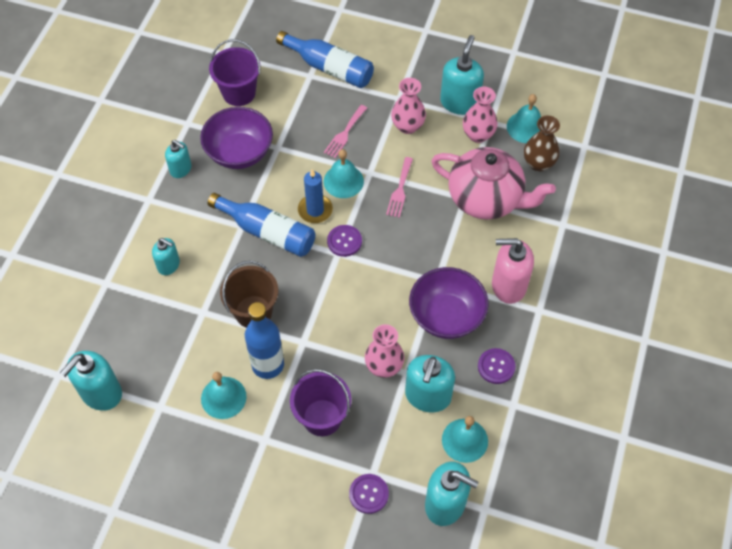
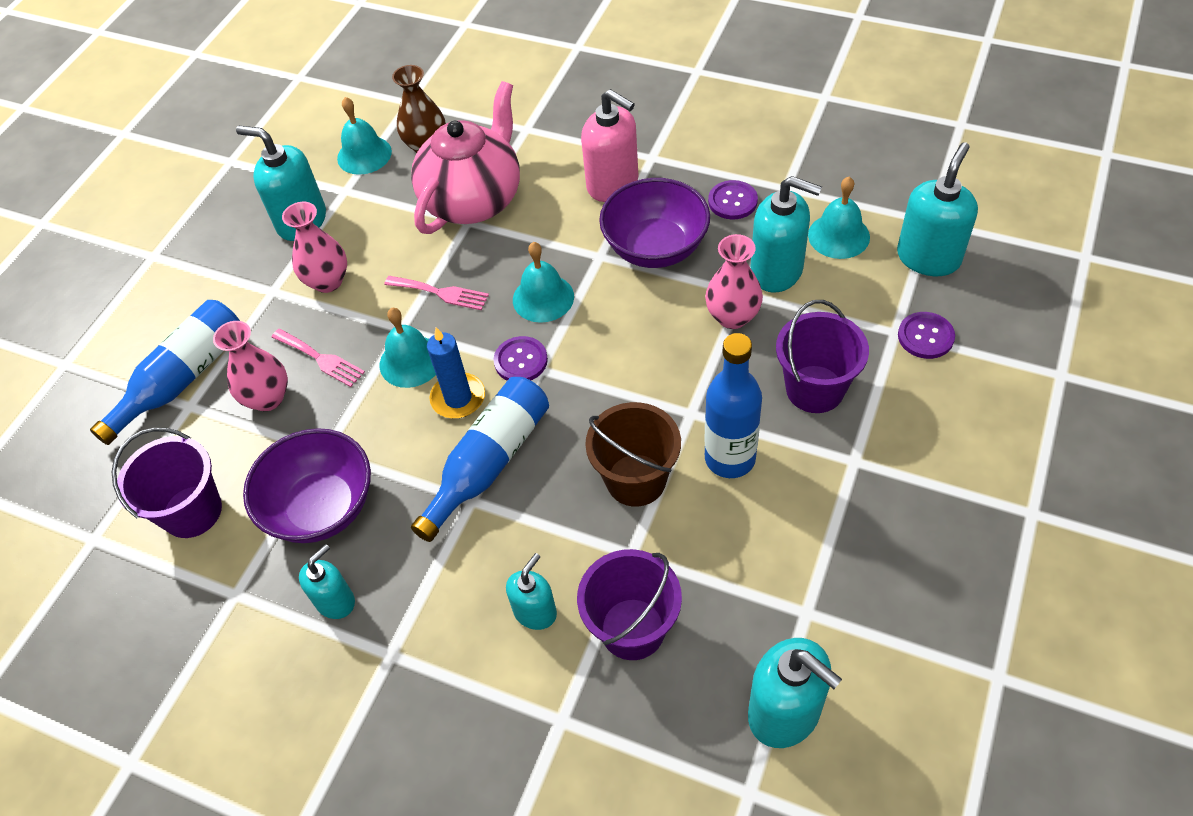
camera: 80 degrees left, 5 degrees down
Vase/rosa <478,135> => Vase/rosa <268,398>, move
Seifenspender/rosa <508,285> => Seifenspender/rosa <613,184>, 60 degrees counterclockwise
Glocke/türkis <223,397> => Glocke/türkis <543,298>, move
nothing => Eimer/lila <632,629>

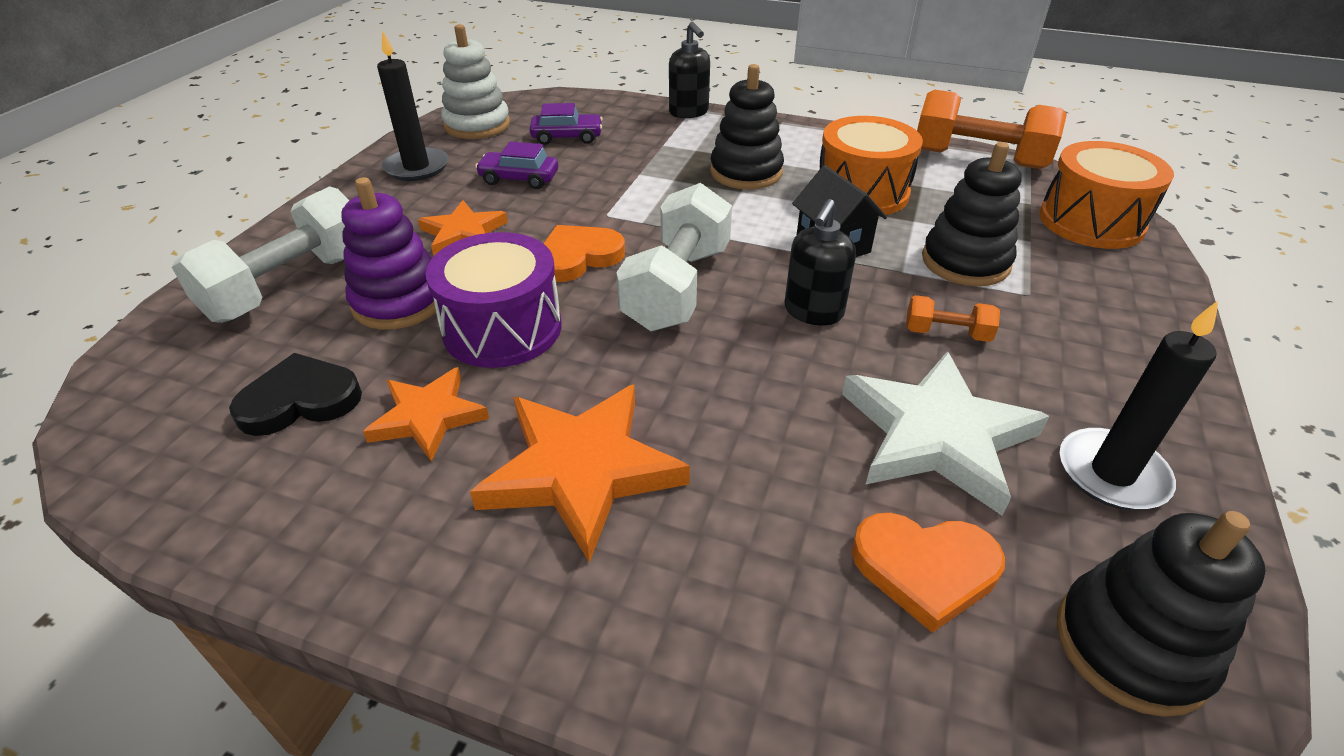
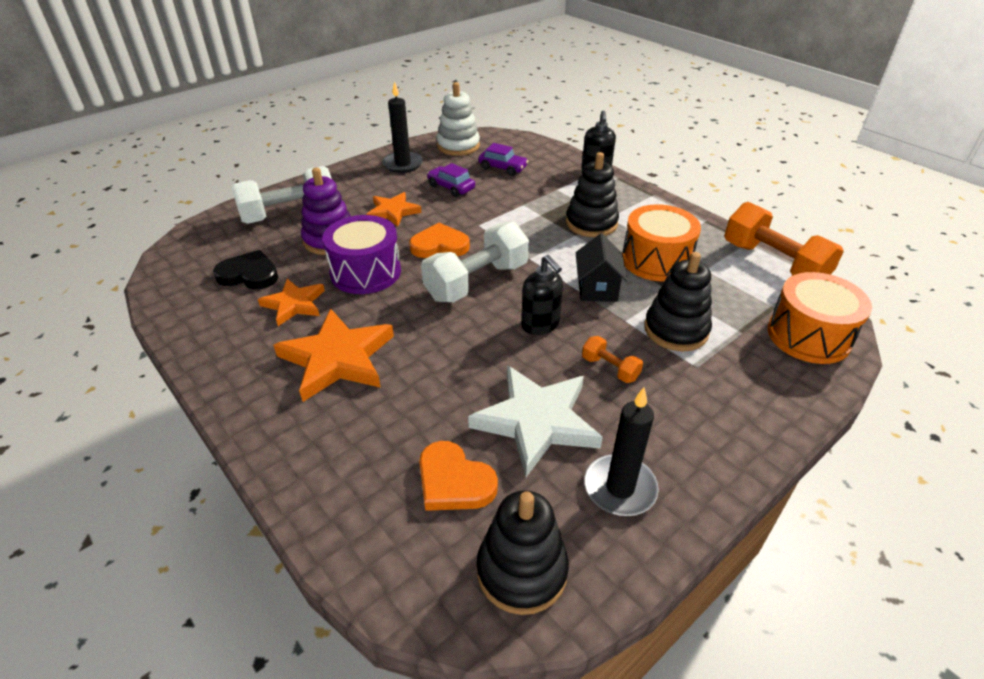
camera: 30 degrees right, 0 degrees up
Seifenspender/schwarz <813,312> => Seifenspender/schwarz <540,325>, 90 degrees counterclockwise

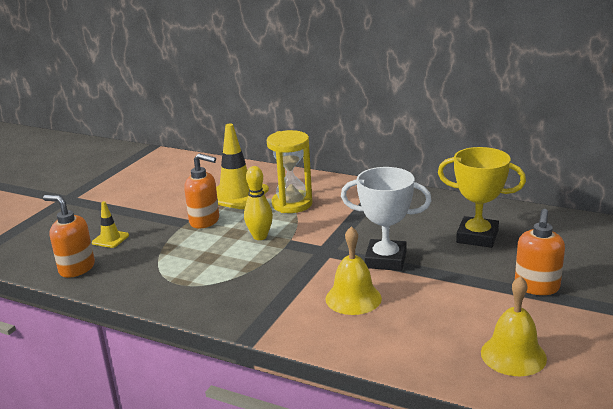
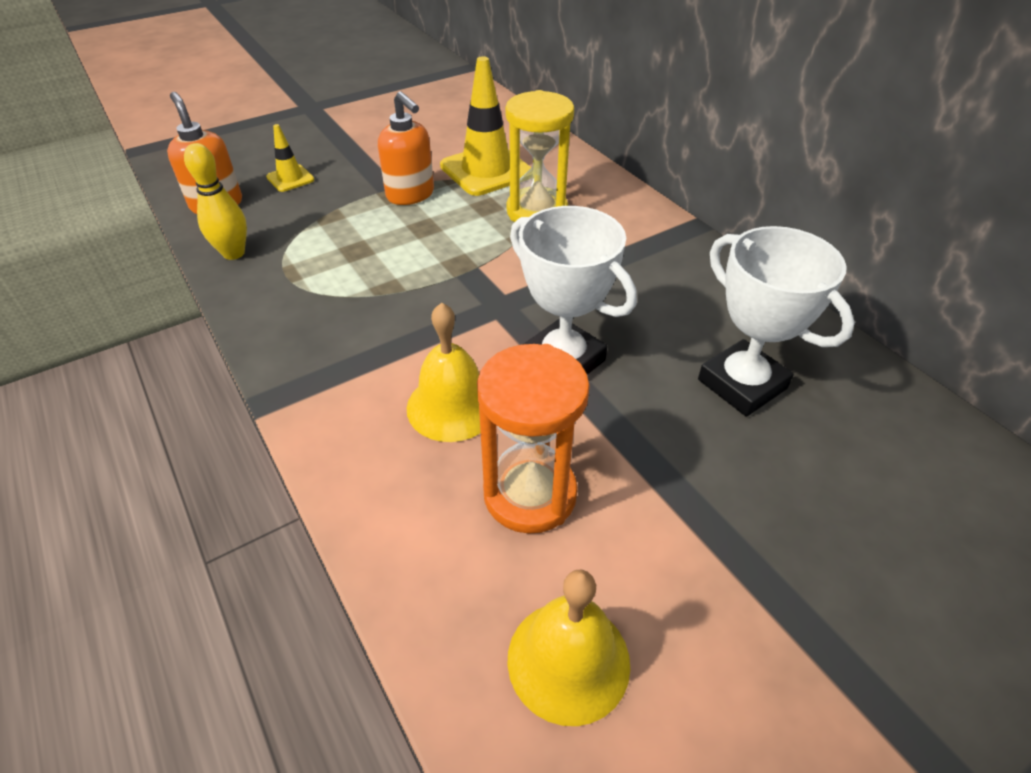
camera: 30 degrees right, 20 degrees up
Pokal/gelb <477,237> => Pokal/weiß <742,384>
Bowlingkegel/gelb <260,236> => Bowlingkegel/gelb <233,253>, move
Seifenspender/orange <536,287> => nothing
nothing => Sanduhr/orange <530,494>

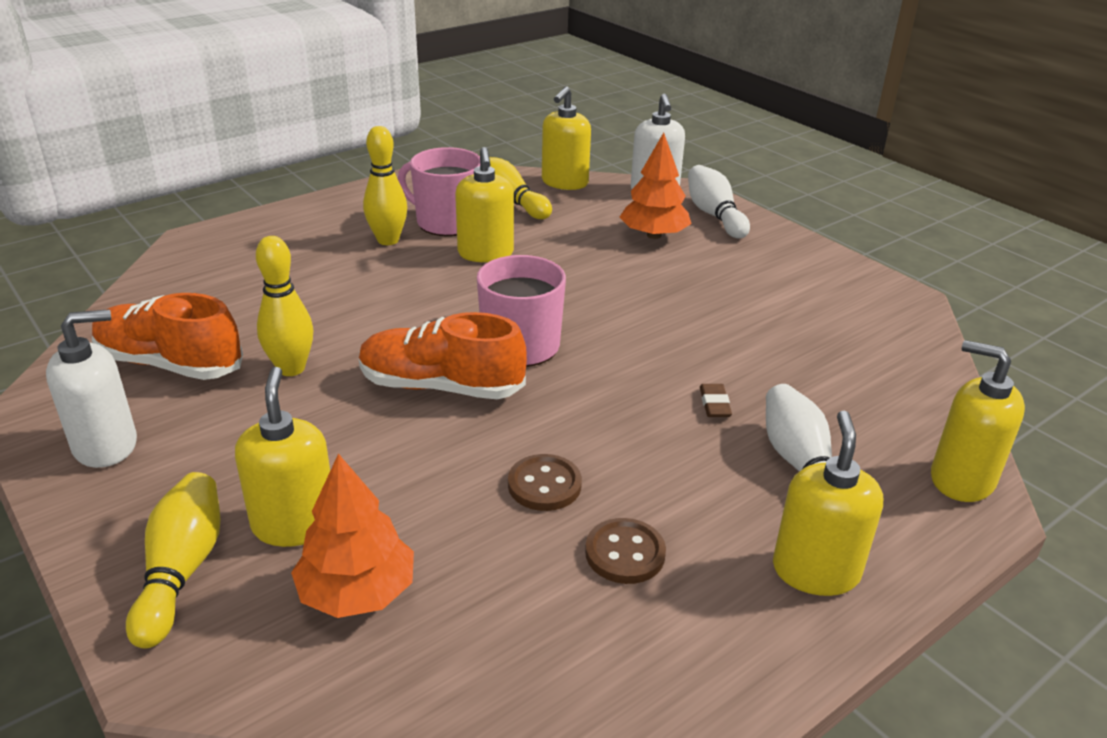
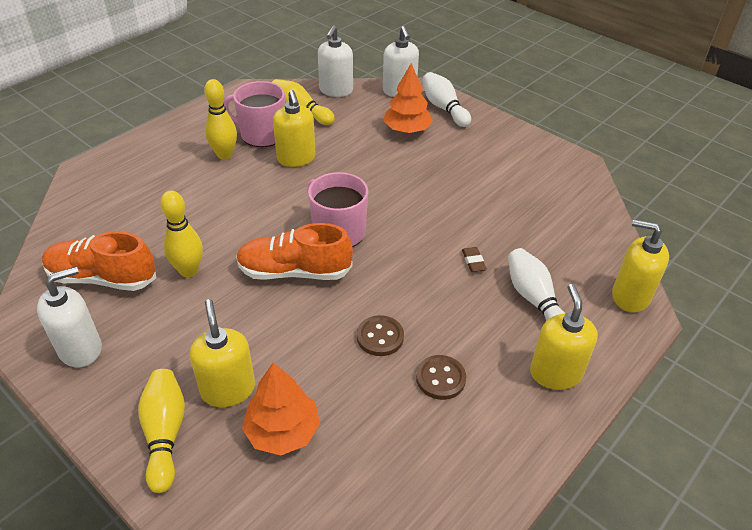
camera: 10 degrees left, 10 degrees up
Seifenspender/gelb <564,183> => Seifenspender/weiß <336,90>

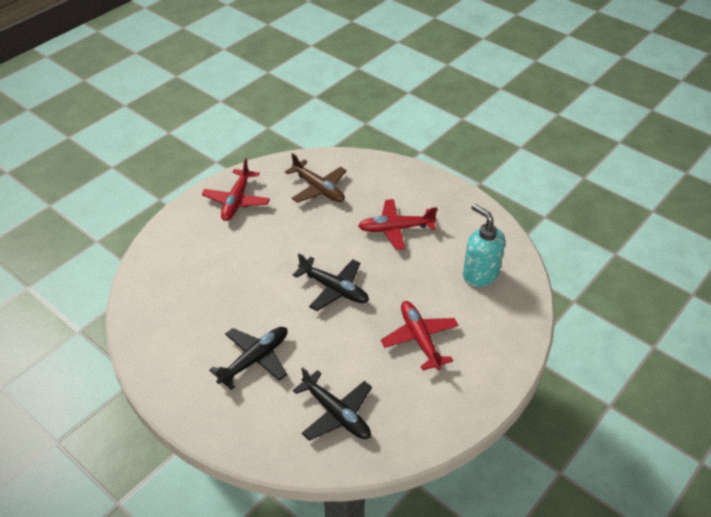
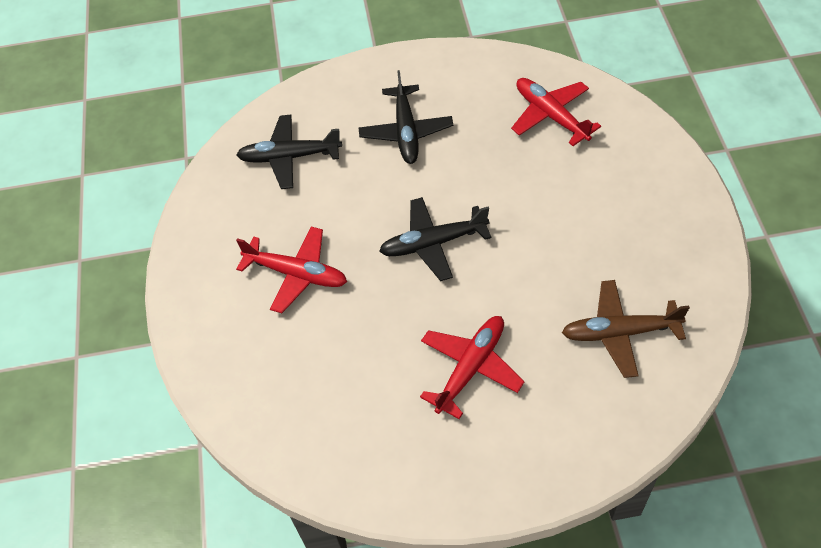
camera: 135 degrees right, 10 degrees up
Flugzeug/rot <237,200> => Flugzeug/rot <551,116>, move
Seifenspender/türkis <480,274> => nothing

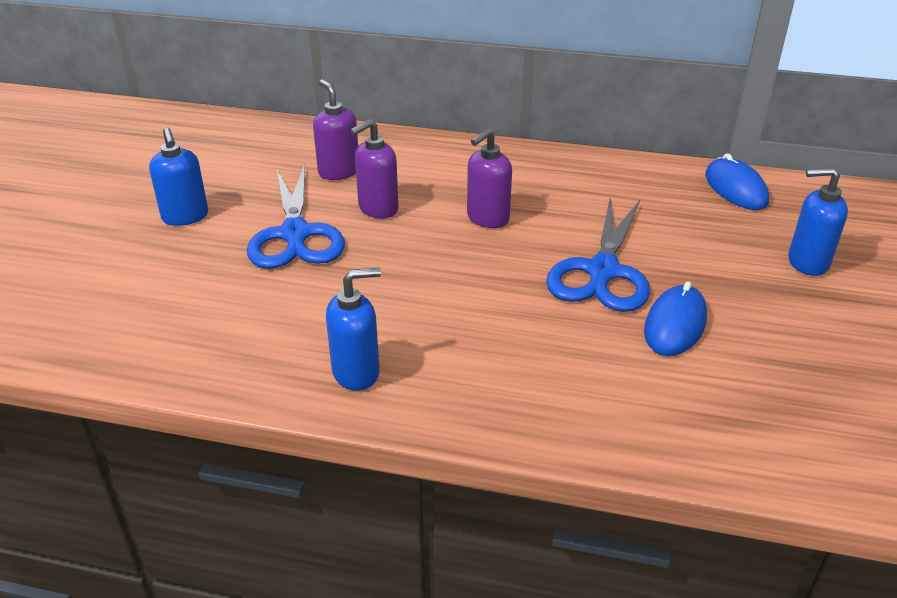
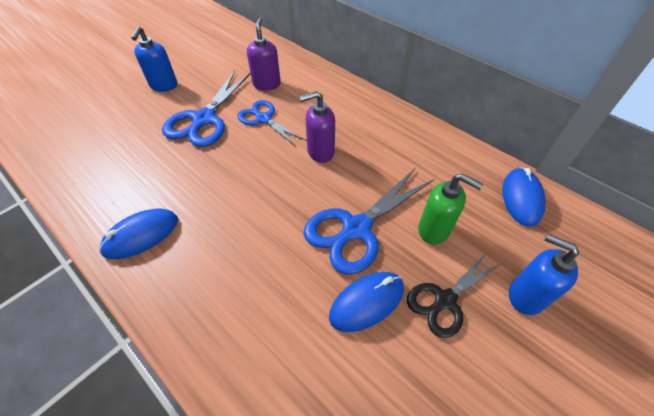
camera: 30 degrees right, 15 degrees up
Seifenspender/lila <378,208> => Schere/blau <263,119>
Seifenspender/blau <356,372> => Computermaus/blau <141,235>
nothing => Seifenspender/grün <434,230>
nothing => Schere/schwarz <444,300>

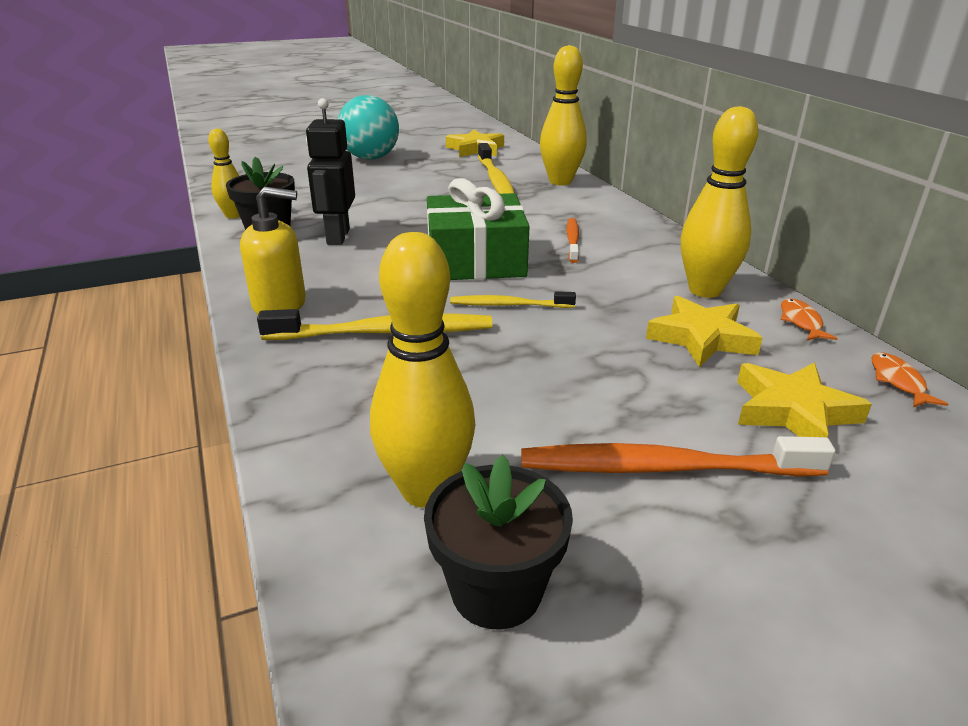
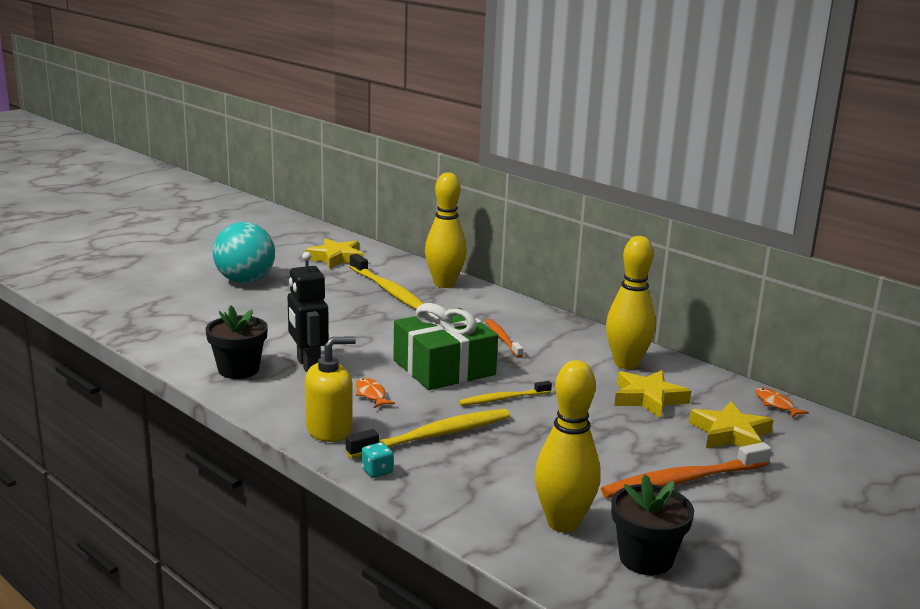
camera: 25 degrees left, 10 degrees down
Bowlingkegel/gelb <233,215> => nothing
Fisch/orange <801,322> => Fisch/orange <371,394>, move
nothing => Spielwürfel/türkis <377,471>

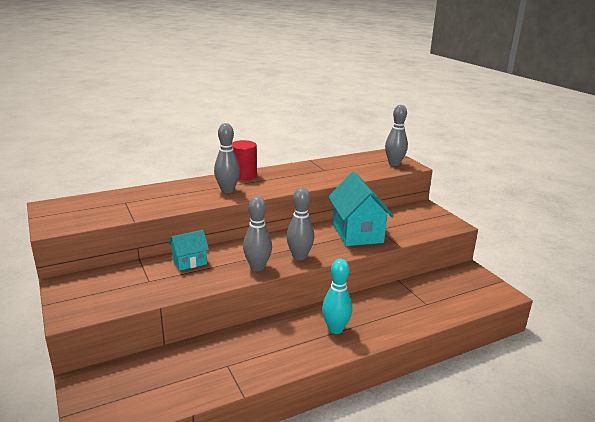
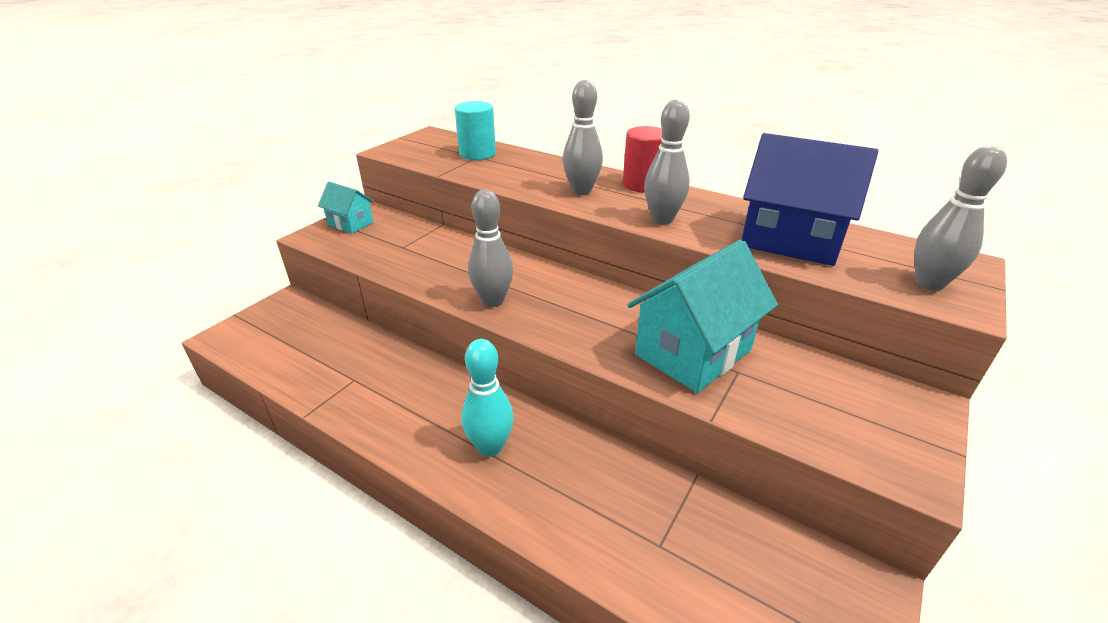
camera: 60 degrees right, 10 degrees up
Bowlingkegel/grau <299,256> => Bowlingkegel/grau <662,219>, move
Haus/türkis <189,262> => Haus/türkis <350,223>, move
nothing => Vollzylinder/türkis <477,154>
nothing => Haus/blau <790,240>

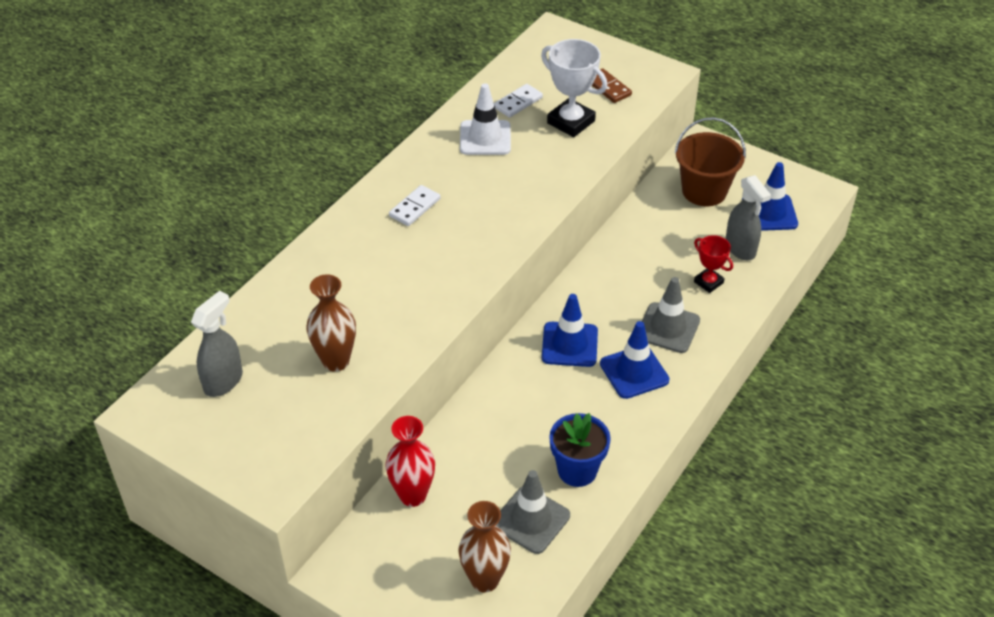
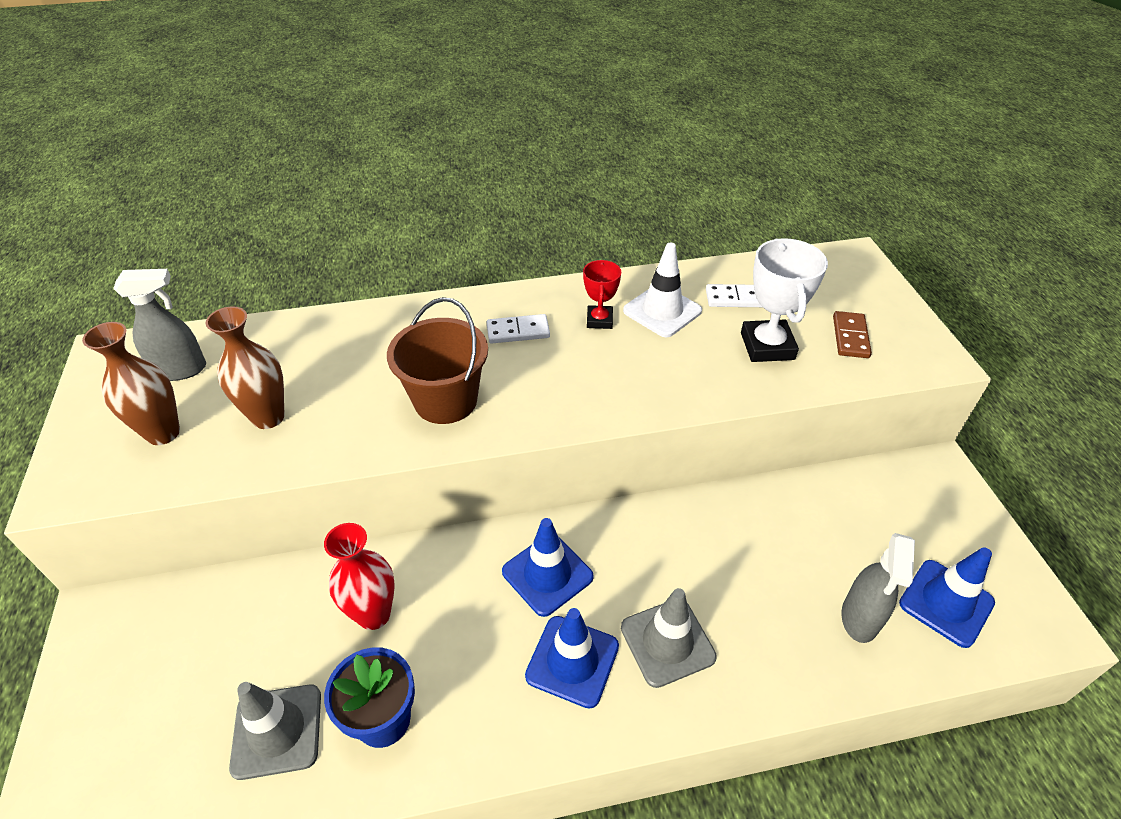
camera: 45 degrees right, 0 degrees up
Eimer/braun <704,191> => Eimer/braun <445,400>, move
Pokal/rot <708,282> => Pokal/rot <599,320>, move
Vase/rot <412,495> => Vase/rot <374,614>, move
Vase/braun <485,580> => Vase/braun <163,433>, move

